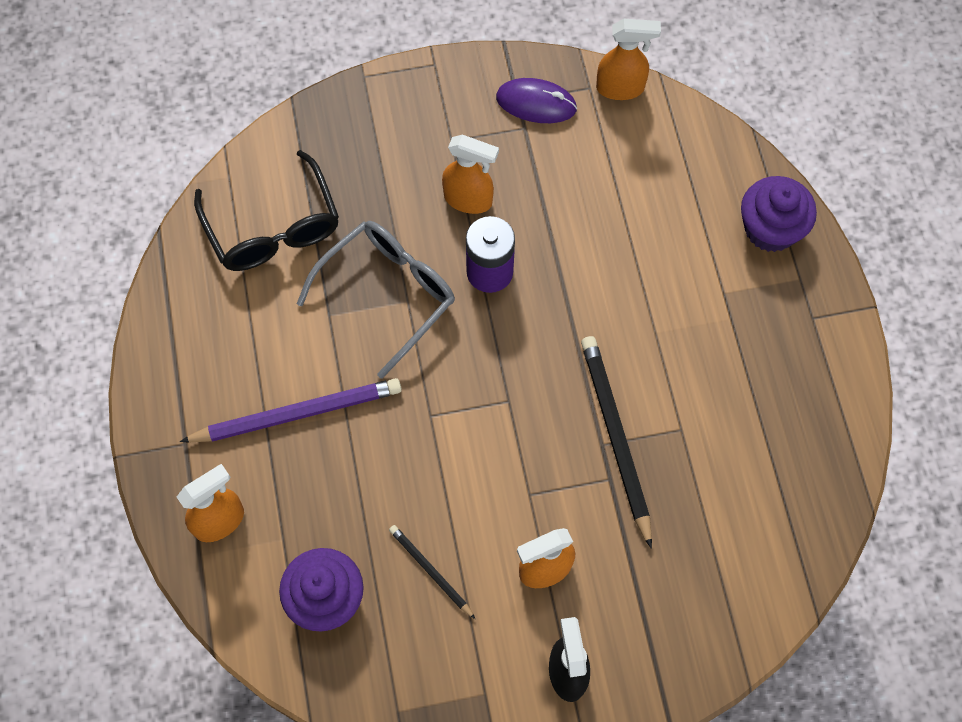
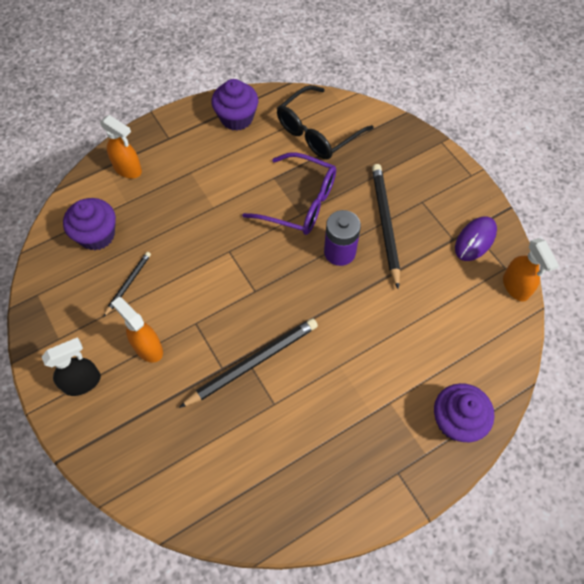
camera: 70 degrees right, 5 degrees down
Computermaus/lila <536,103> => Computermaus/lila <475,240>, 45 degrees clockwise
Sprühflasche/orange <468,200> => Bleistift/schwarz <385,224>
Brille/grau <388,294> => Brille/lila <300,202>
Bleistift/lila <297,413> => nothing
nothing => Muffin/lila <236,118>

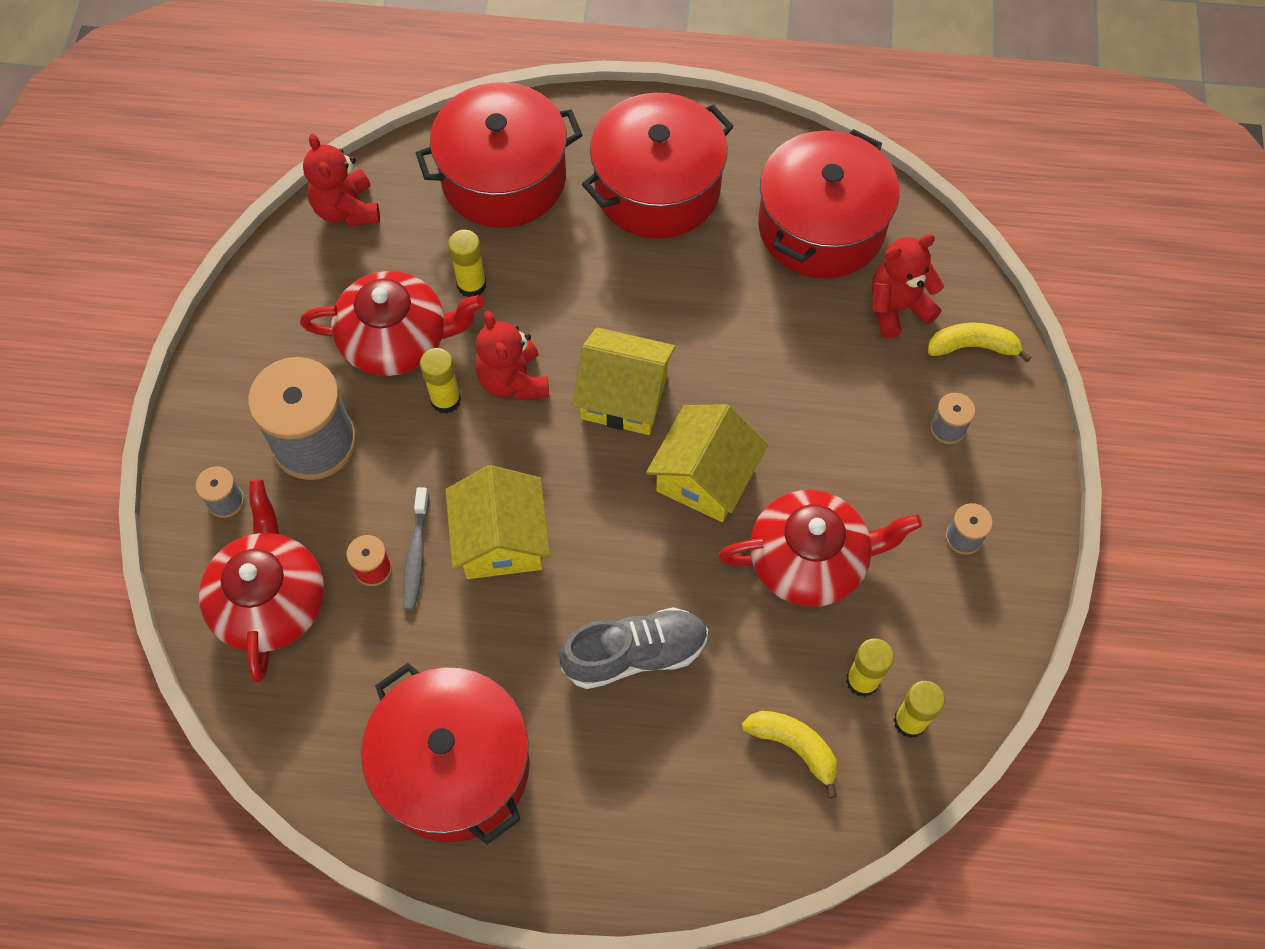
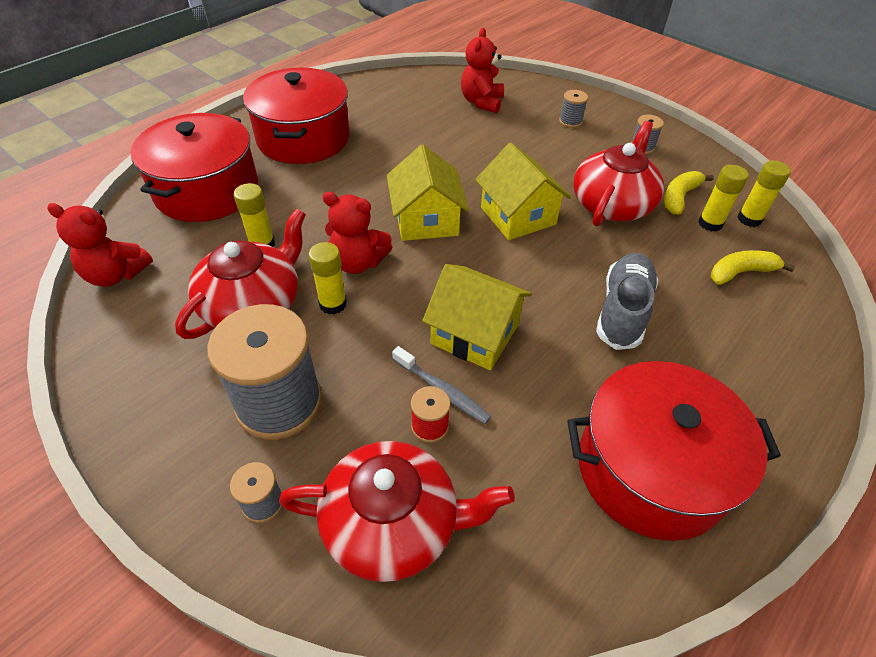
camera: 55 degrees left, 15 degrees down
Kochtopf/rot <821,226> => nothing
Banane/gelb <972,346> => Banane/gelb <679,197>, move
Haus/gelb <624,396> => Haus/gelb <426,220>, 60 degrees counterclockwise
Teekanne/rot <270,600> => Teekanne/rot <393,523>, 150 degrees clockwise

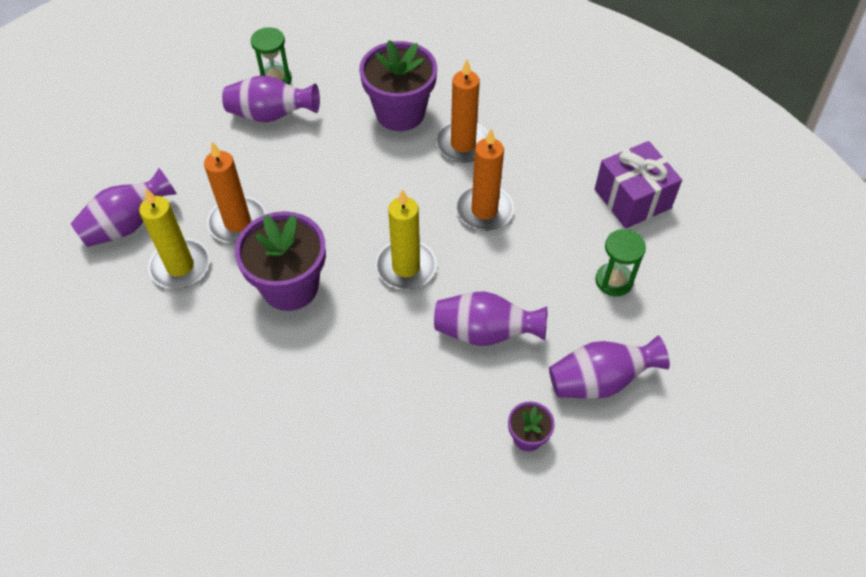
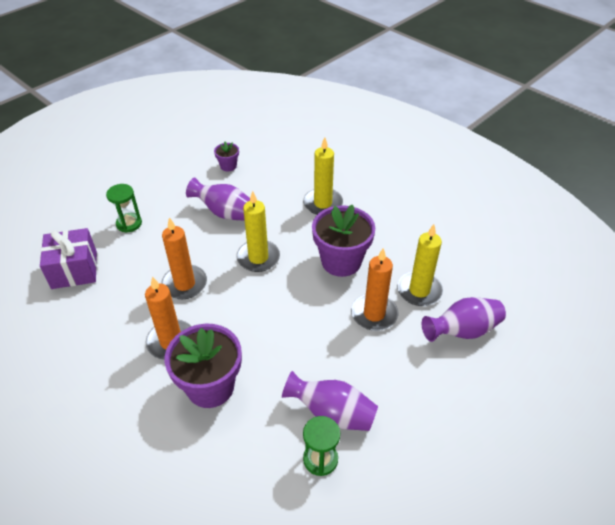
camera: 165 degrees left, 10 degrees down
Vase/lila <599,380> => nothing
nothing => Kerze/gelb <323,203>

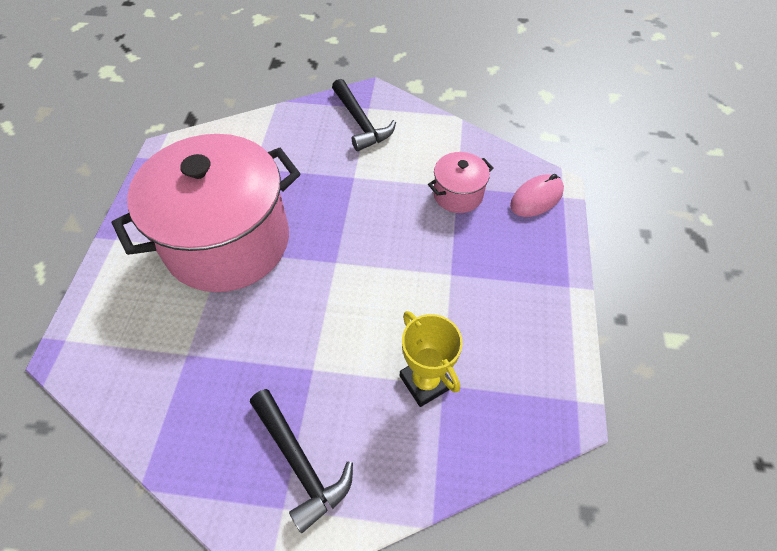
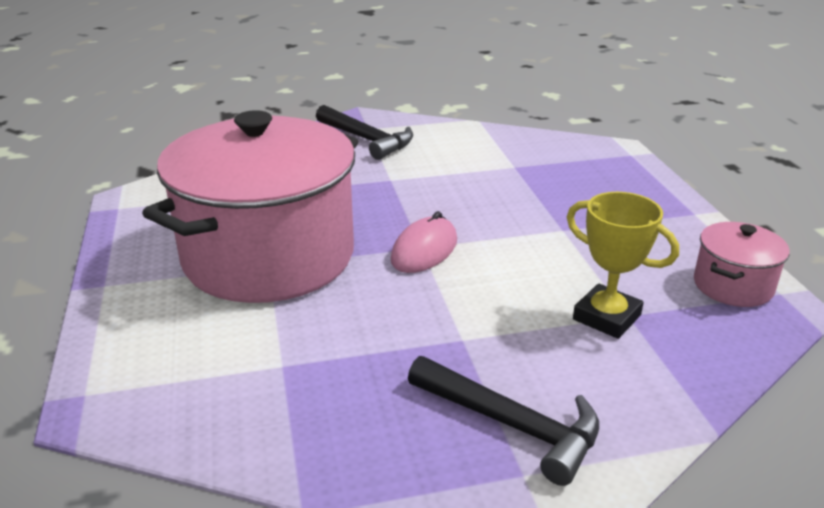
camera: 20 degrees left, 25 degrees down
Kochtopf/rosa <458,194> => Kochtopf/rosa <732,286>, move
Computermaus/rosa <536,198> => Computermaus/rosa <424,250>, move

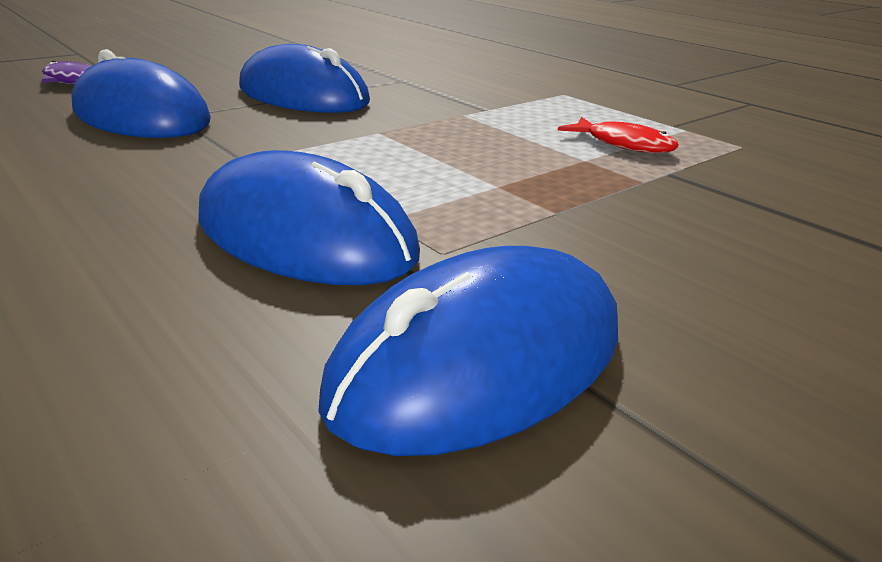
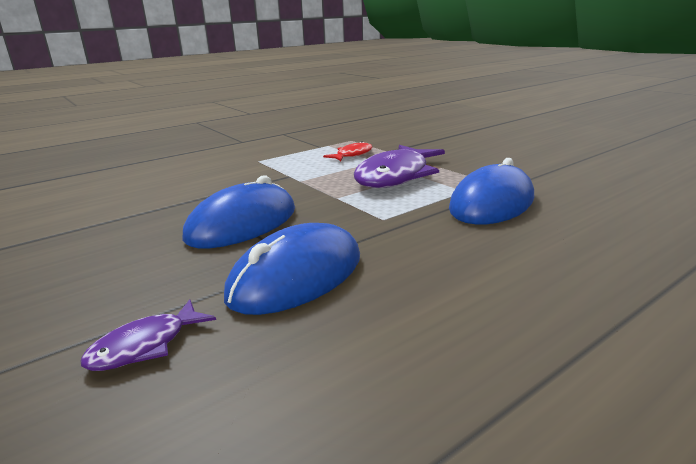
camera: 85 degrees left, 5 degrees down
Computermaus/blau <480,361> => nothing
nothing => Fisch/lila <395,176>

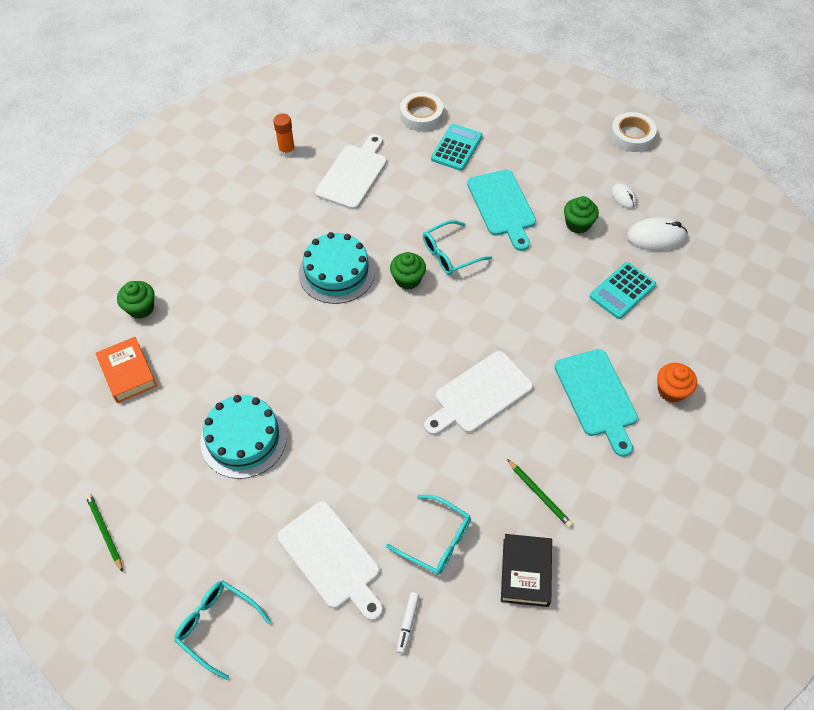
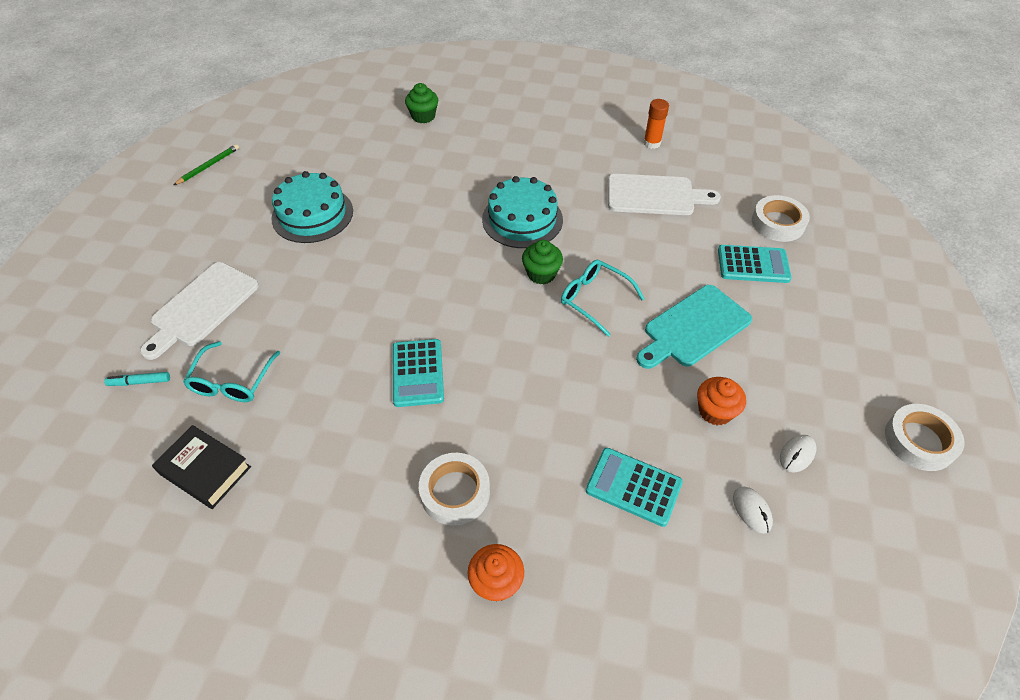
camera: 70 degrees right, 5 degrees down
Muffin/grün <578,224> => Muffin/orange <715,411>
Computermaus/weiß <656,237> => Computermaus/weiß <751,510>, x0.57
Buch/orange <128,373> => nothing
Schneidebrett/türkis <597,397> => Klebeband/weiß <455,492>
Schneidebrett/weiß <479,394> => Taschenrechner/türkis <417,373>
Bleistift/grün <539,494> => nothing
Buch/schwarz <525,572> => Buch/schwarz <205,470>, 45 degrees clockwise
Brille/türkis <217,626> => nothing
Filzstift/weiß <407,623> => Filzstift/türkis <140,382>

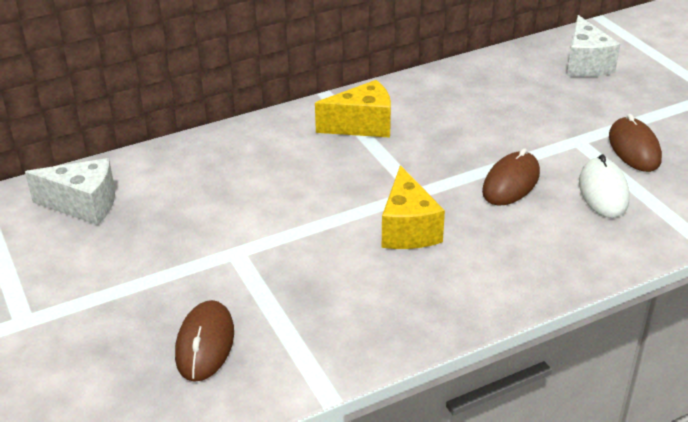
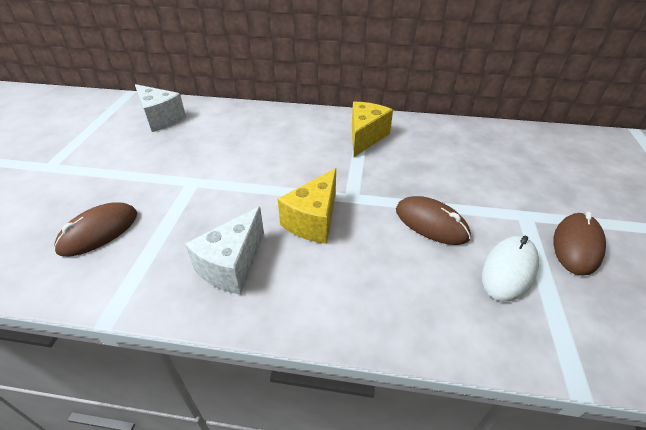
camera: 35 degrees right, 5 degrees up
Käse/weiß <585,64> => Käse/weiß <232,265>, move
Käse/gelb <362,126> => Käse/gelb <365,137>, 90 degrees counterclockwise
Computermaus/braun <511,183> => Computermaus/braun <431,223>, 60 degrees clockwise

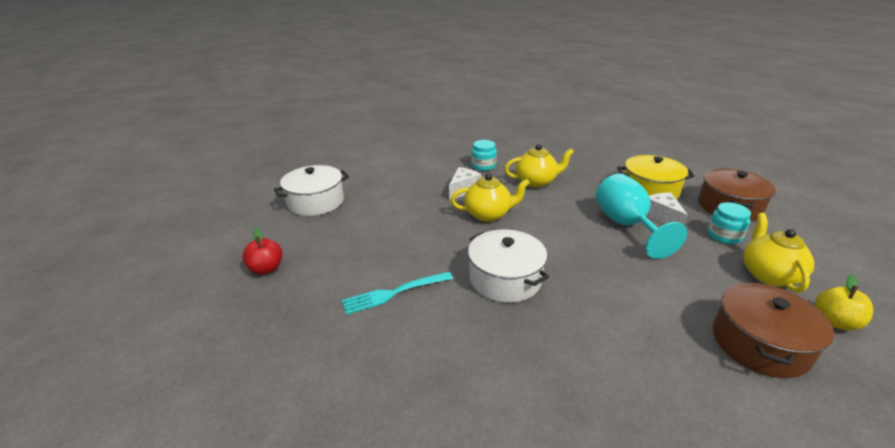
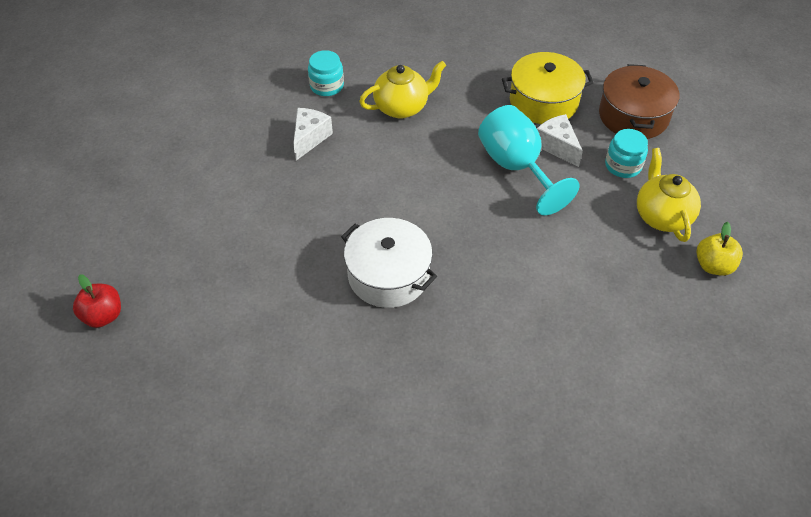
camera: 15 degrees left, 20 degrees up
Kochtopf/weiß <316,202> => nothing
Teekanne/gelb <488,214> => nothing
Gabel/türkis <394,293> => nothing
Kochtopf/braun <759,344> => nothing

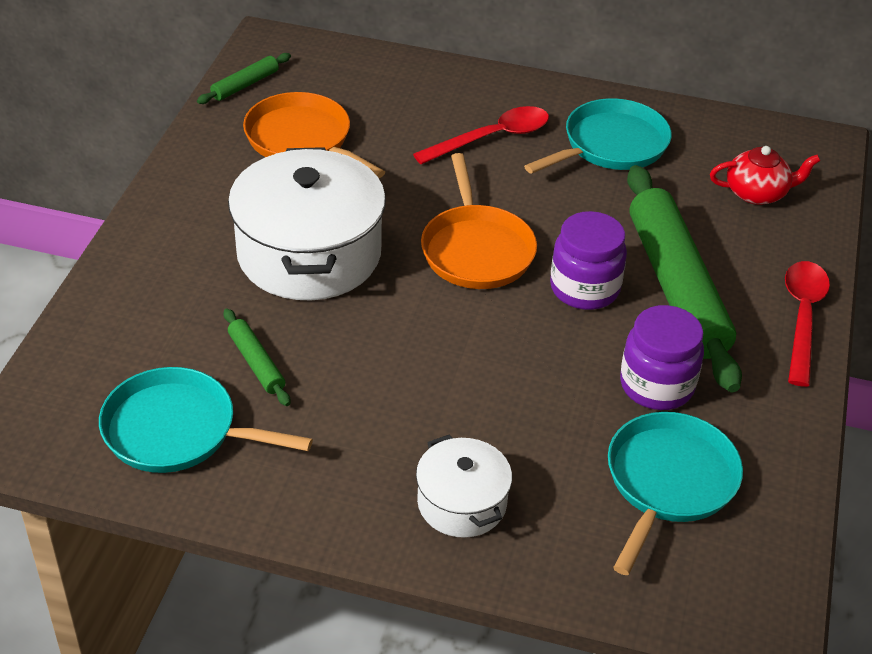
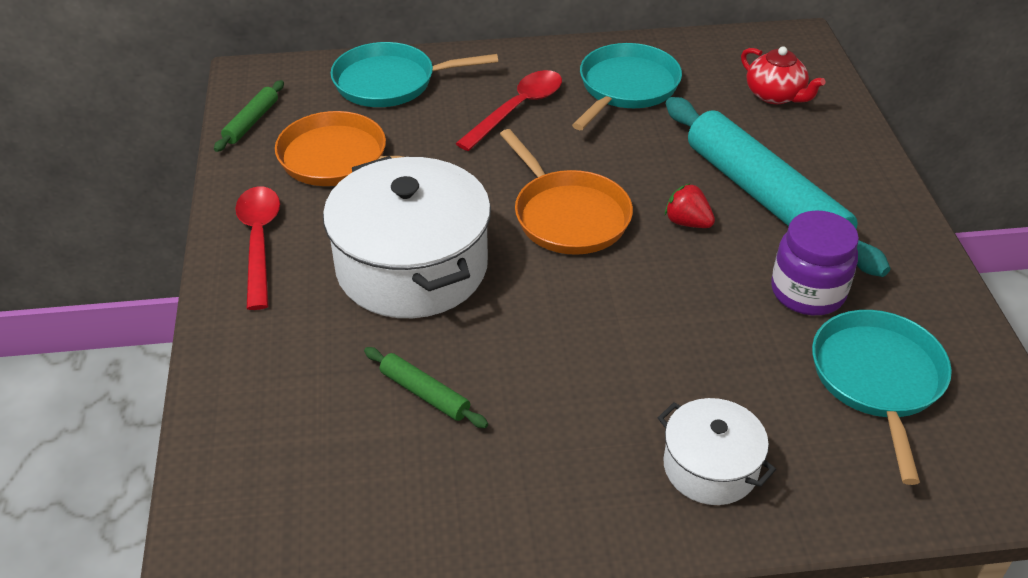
camera: 20 degrees left, 0 degrees up
Teekanne/rot <757,193> => Teekanne/rot <775,95>, 75 degrees clockwise
Nudelholz/grün <676,287> => Nudelholz/türkis <764,197>
Einmachglas/lila <584,288> => Erdbeere/rot <687,222>
Löffel/rot <802,318> => Löffel/rot <259,242>, move
Pfanne/türkis <177,431> => Pfanne/türkis <390,82>, move

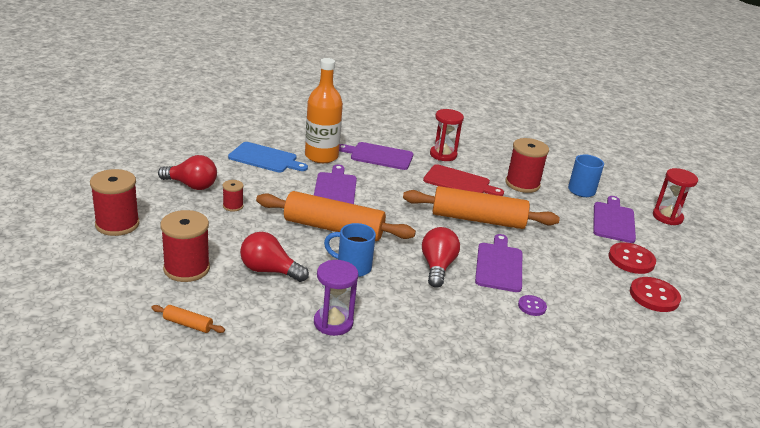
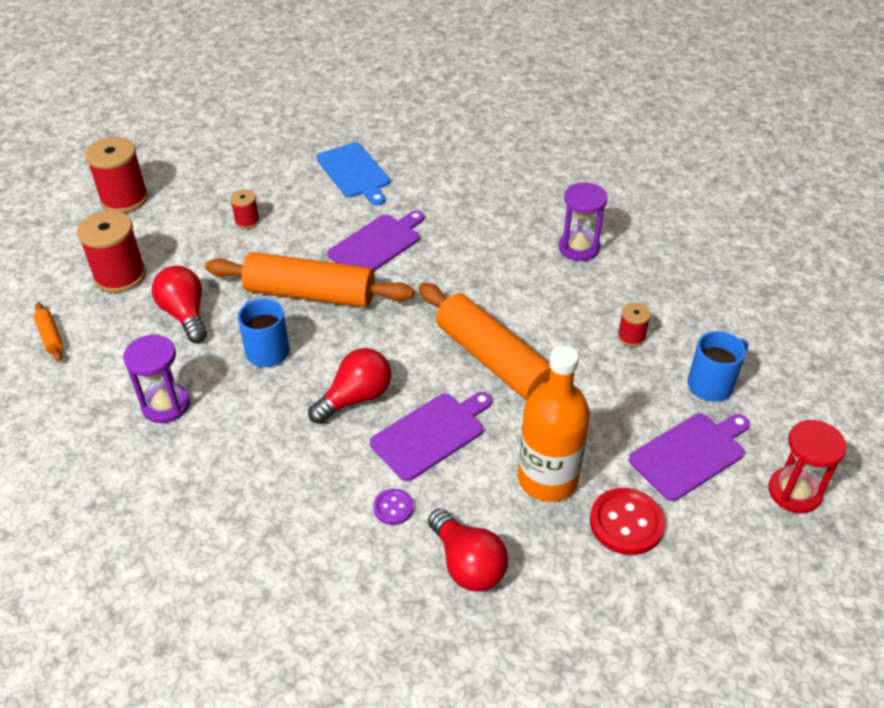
camera: 45 degrees right, 15 degrees up
Flasche/orange <321,156> => Flasche/orange <547,479>, move
Sanduhr/rot <443,155> => Sanduhr/lila <579,248>
Garnrolle/rot <522,184> => Garnrolle/rot <631,337>, x0.51
Schneidebrett/lila <379,156> => nothing
Glühbirne/rot <191,185> => Glühbirne/rot <467,564>, move
Schneidebrett/rot <459,182> => nothing
Nudelholz/orange <333,228> => Nudelholz/orange <310,294>, 45 degrees counterclockwise
Knopf/rot <654,296> => nothing

